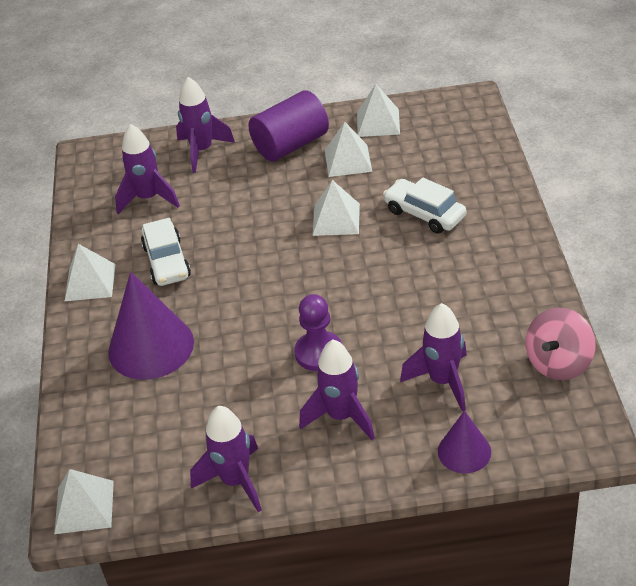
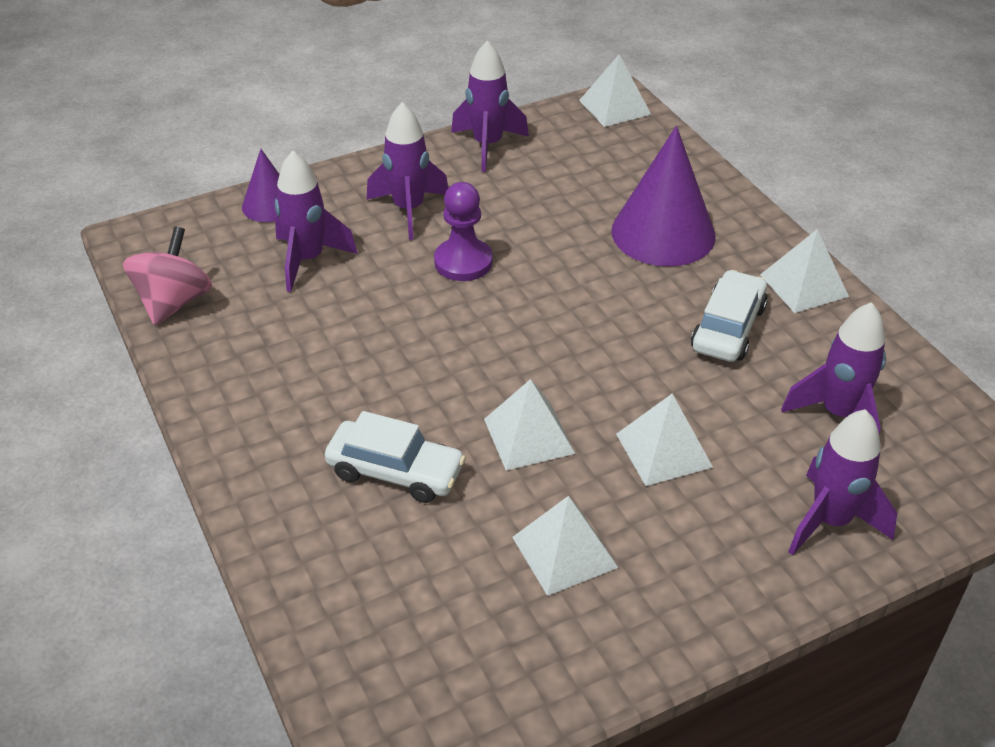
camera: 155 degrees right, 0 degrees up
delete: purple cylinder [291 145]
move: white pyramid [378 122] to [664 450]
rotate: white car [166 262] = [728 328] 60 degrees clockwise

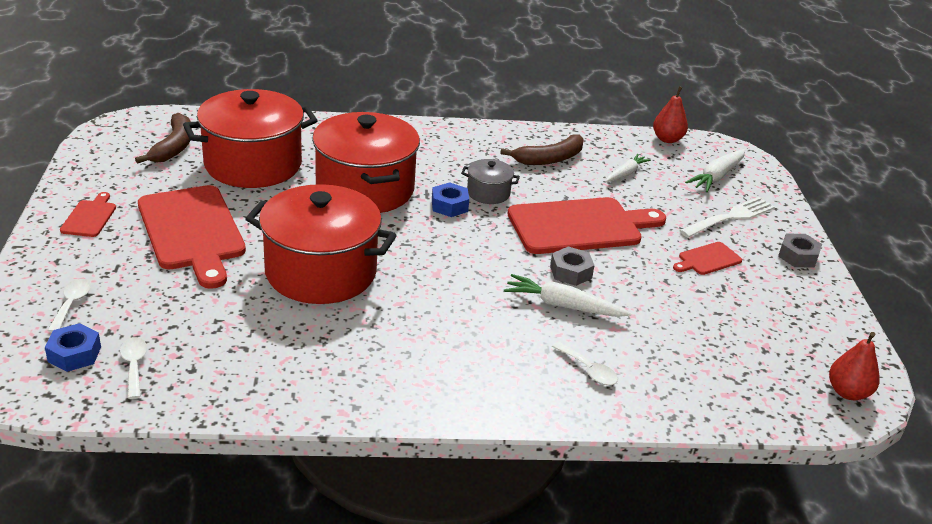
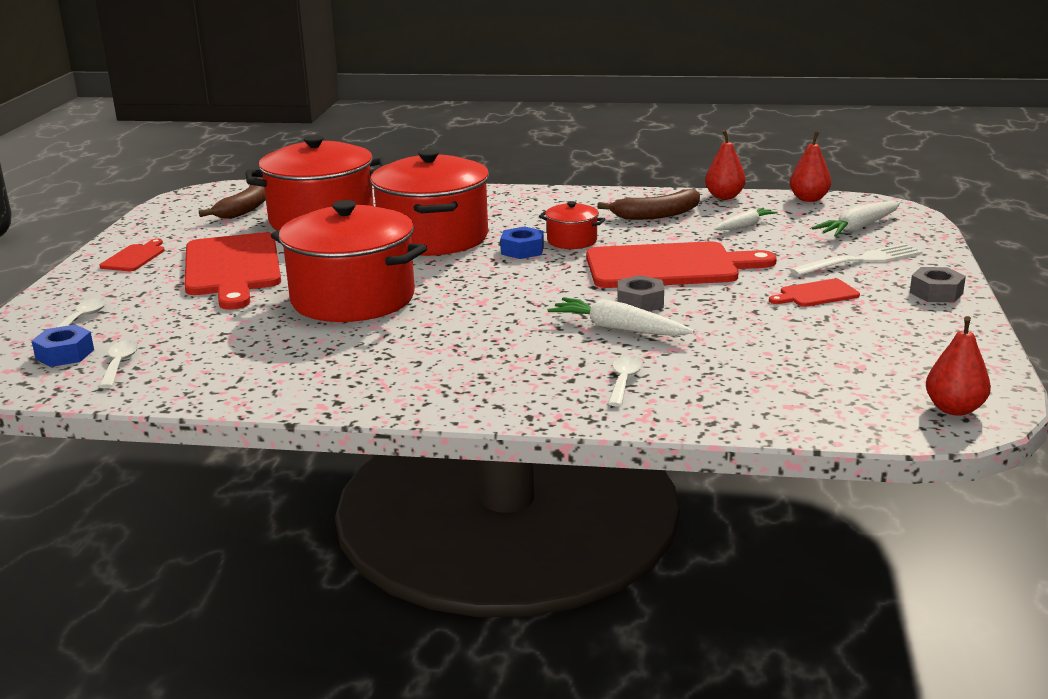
camera: 15 degrees right, 10 degrees down
insert: red pear [724 196]
recolor: grey pot [488 193] to red pot [572 241]
rotate: white spoon [588 370] = [624 381] 135 degrees counterclockwise

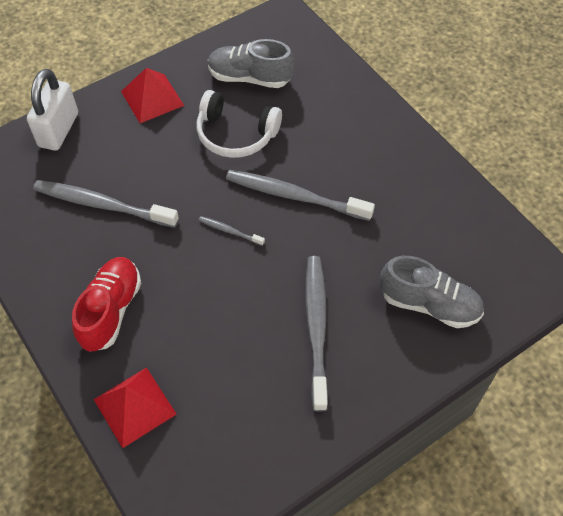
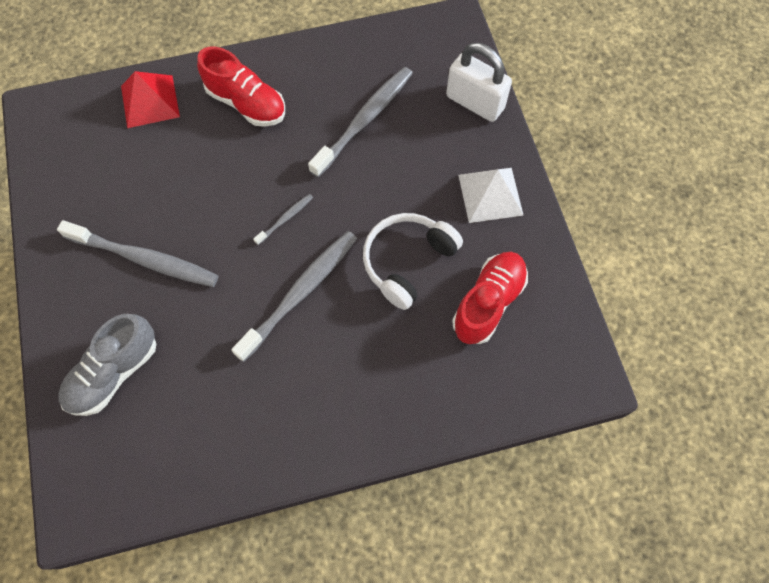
camera: 110 degrees right, 10 degrees up
recolor: grey shoe [250 78] to red shoe [488 303]; red pyramid [152 98] to white pyramid [490 194]

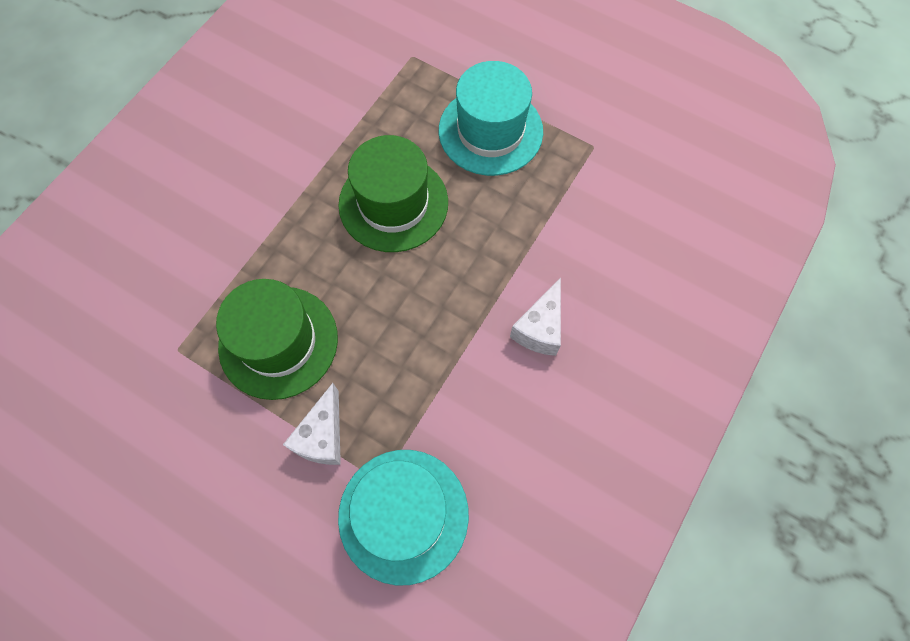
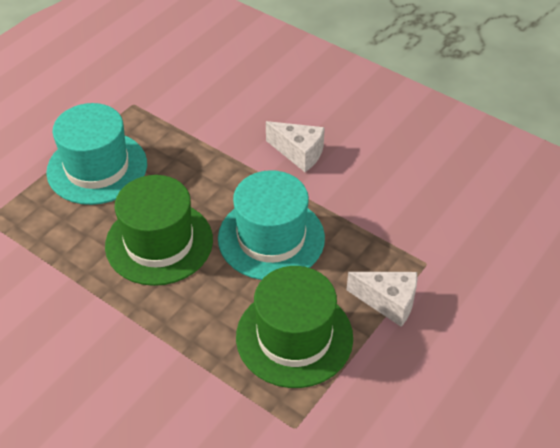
camera: 85 degrees left, 20 degrees down
move: turquoise hat [403 515] to [271 238]

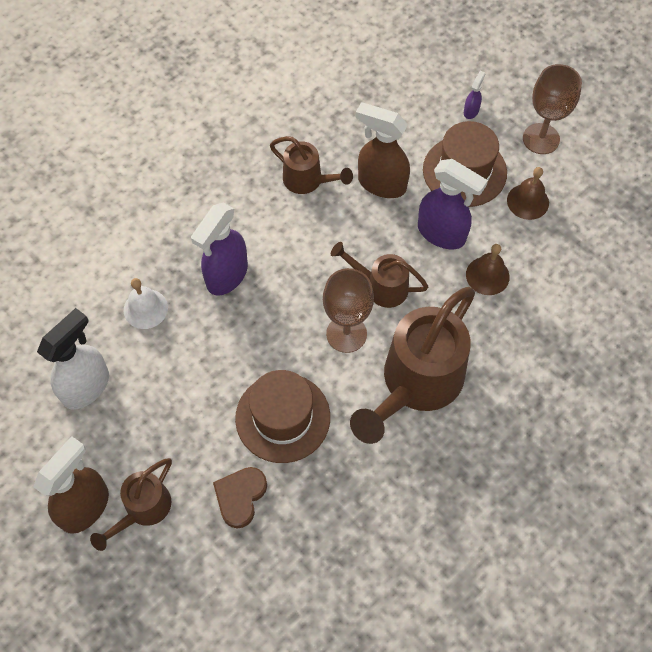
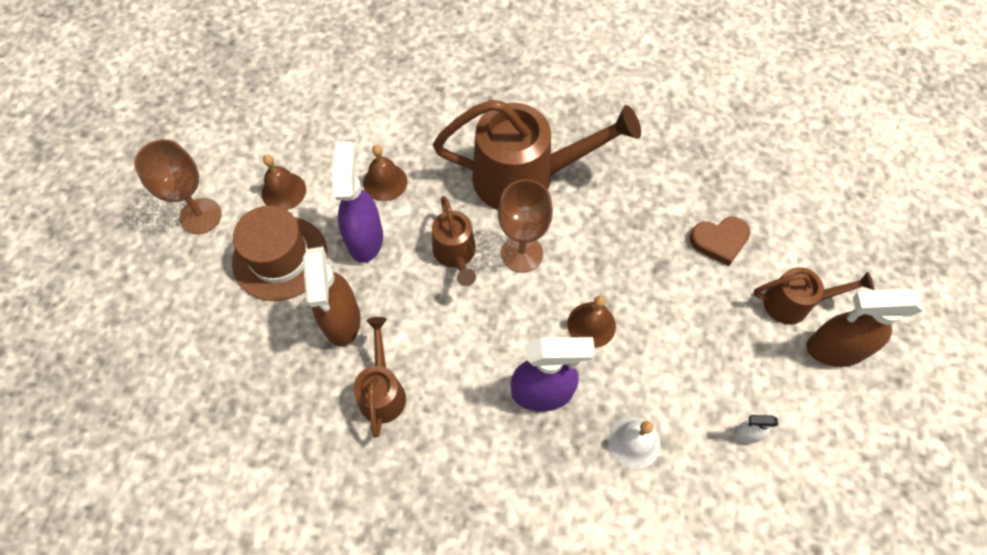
camera: 125 degrees left, 0 degrees up
delete: brown hat [282 417]; purple spray bottle [471 111]
insert: brown bell [591 325]
resize: white spray bottle [86 386] = [747 434] x0.45

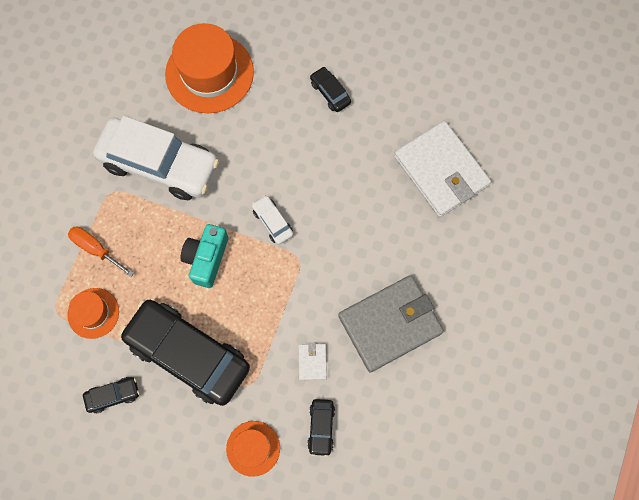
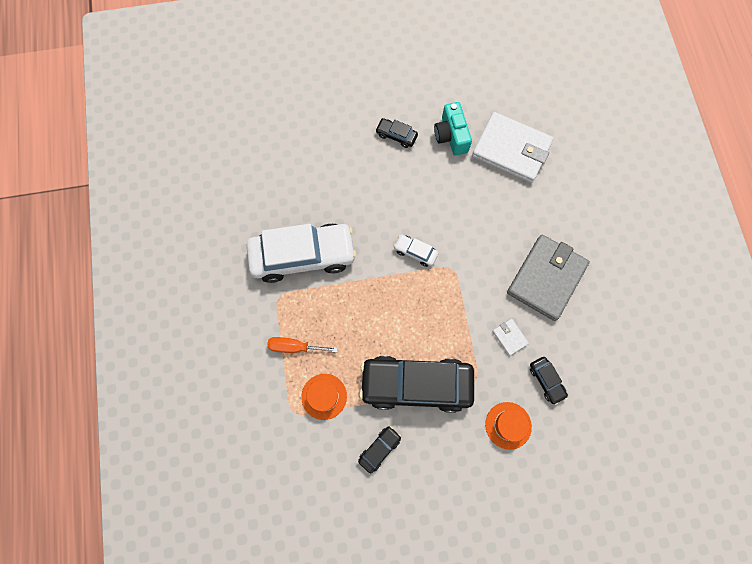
camera: 30 degrees left, 0 degrees up
delete: orange hat [209 73]
move: turquoise camera [206 259] to [451 136]

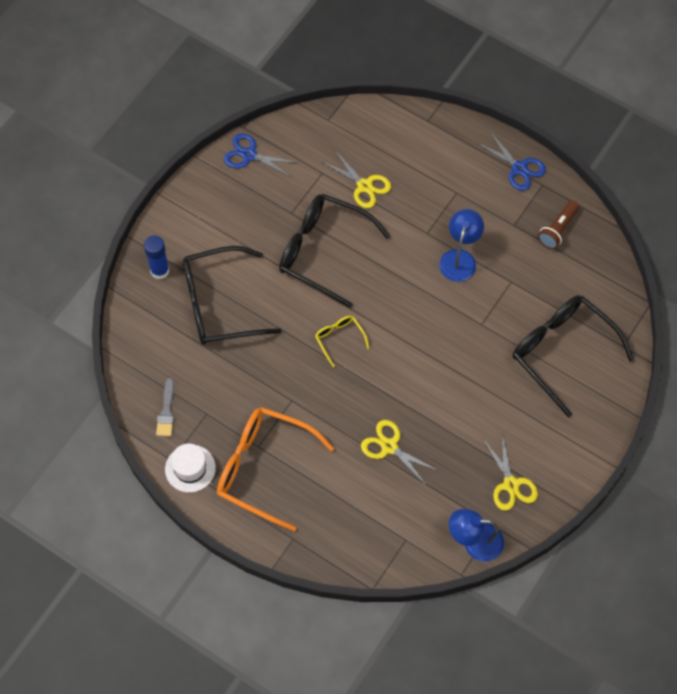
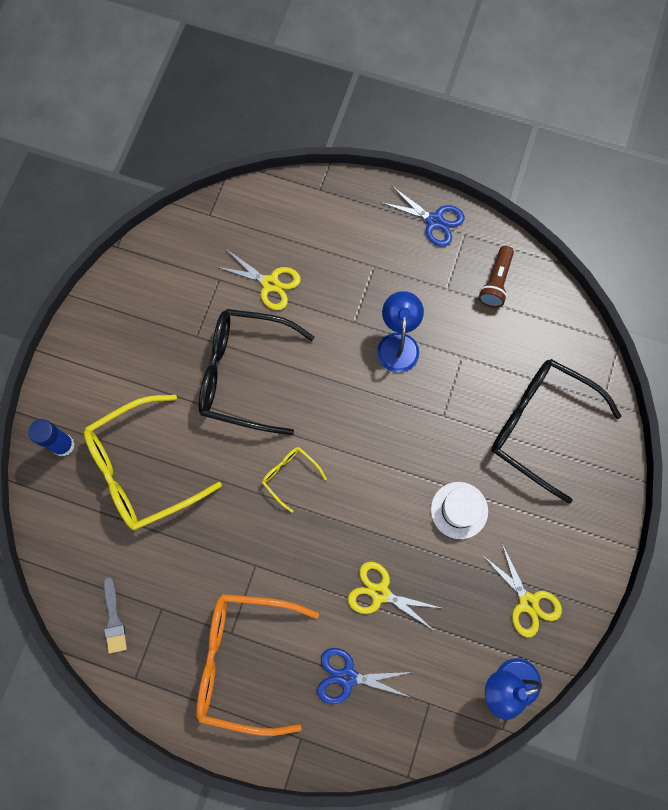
camera: 15 degrees left, 10 degrees up
move: blue scissors [249 155] to [347 677]; white hat [190 468] to [459 510]
recolor: black glasses [220 304] to yellow glasses [143 468]

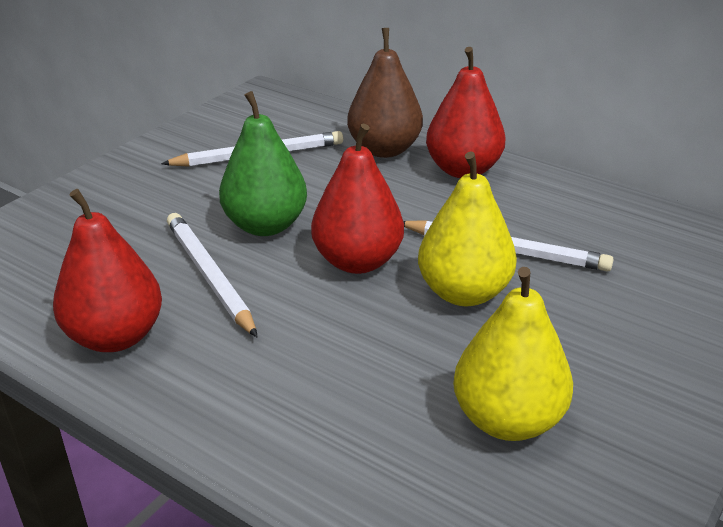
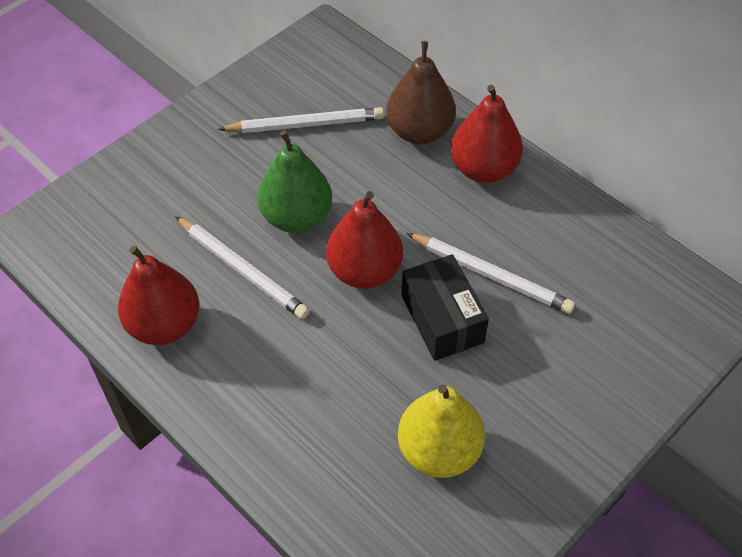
camera: 10 degrees right, 20 degrees up
replace: yellow pear [463 293] to black box [442 319]
rotate: white pencil [209 276] = [243 270] 150 degrees clockwise

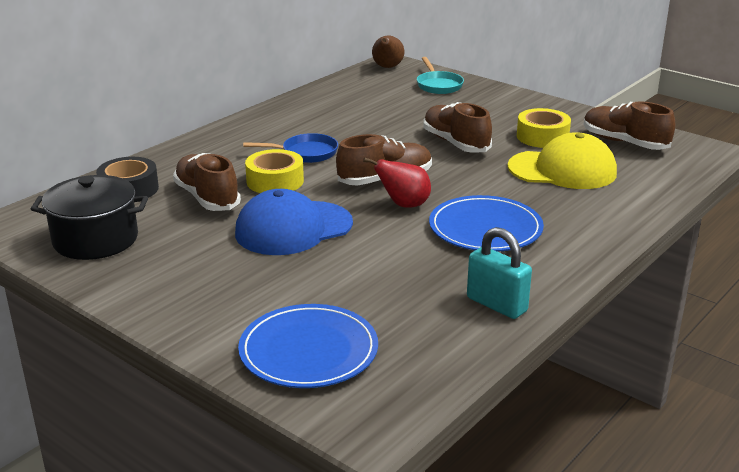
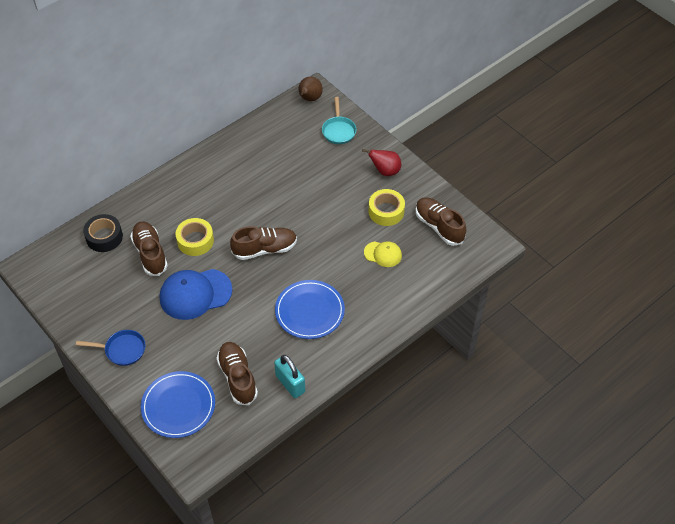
camera: 10 degrees right, 25 degrees up
delete: black pot [95 240]
move: blue pan [306 153] to [122 350]; brown shoe [455 143] to [238 378]; red pear [404 205] to [385 171]
resize: yellow cap [562 170] = [383 254] x0.54

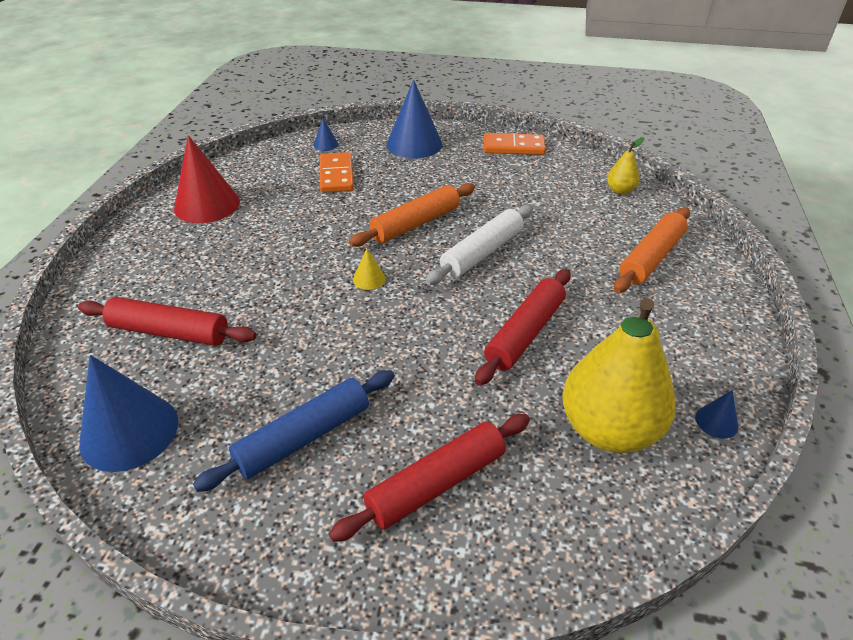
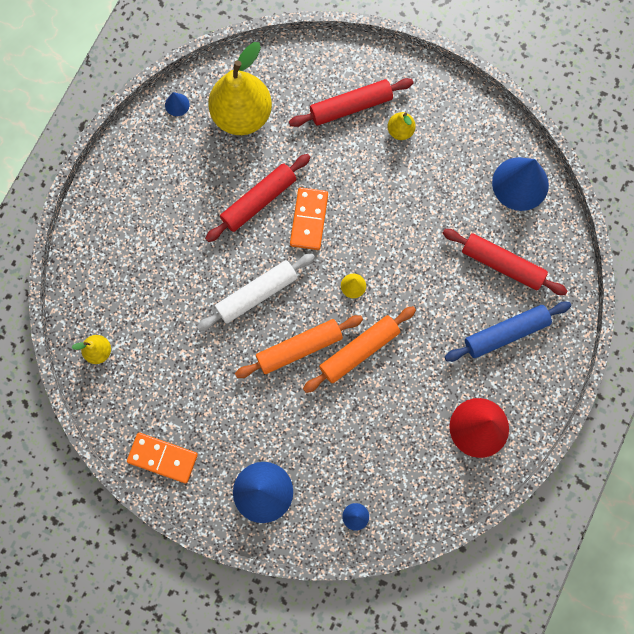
camera: 165 degrees left, 35 degrees up
insert: yellow pear [400 131]
move: orange domino [336 175] to [309 219]; orange rolling pin [651 258] to [359 351]; blue rolling pin [303 437] to [506 333]

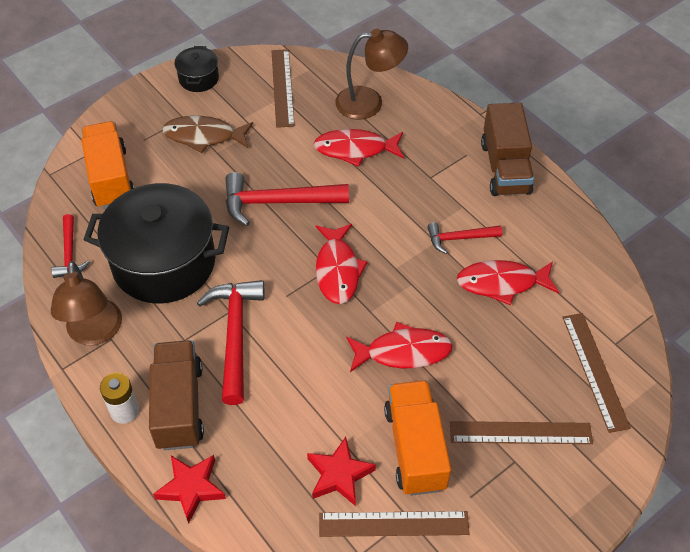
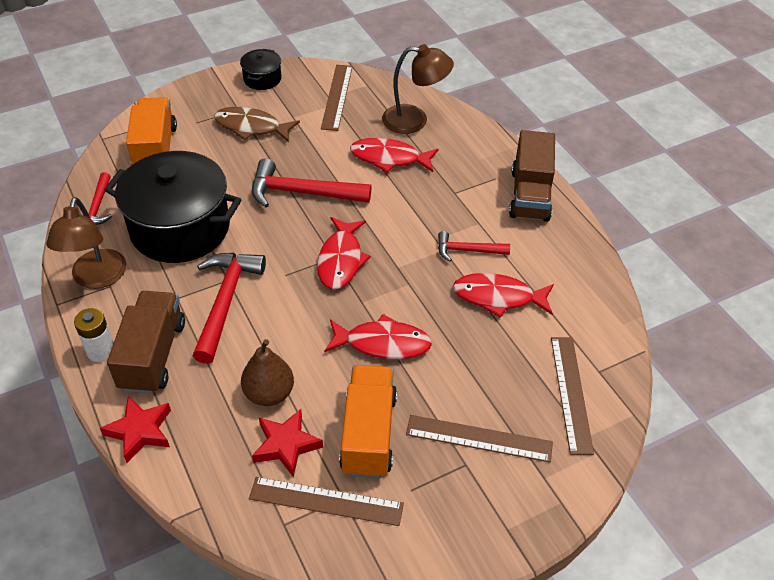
camera: 10 degrees right, 5 degrees down
insert: brown pear [269 393]

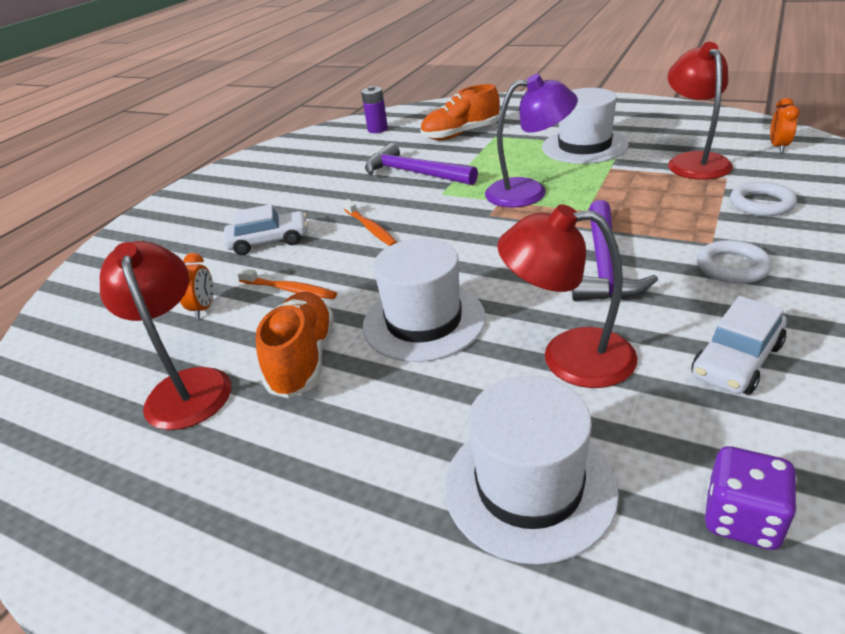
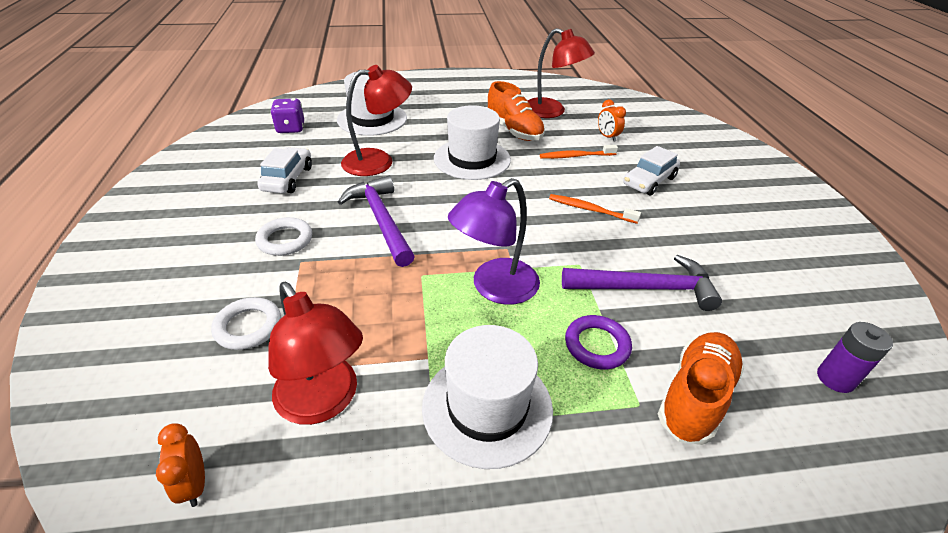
camera: 140 degrees right, 5 degrees up
insert: purple ring [597 345]

